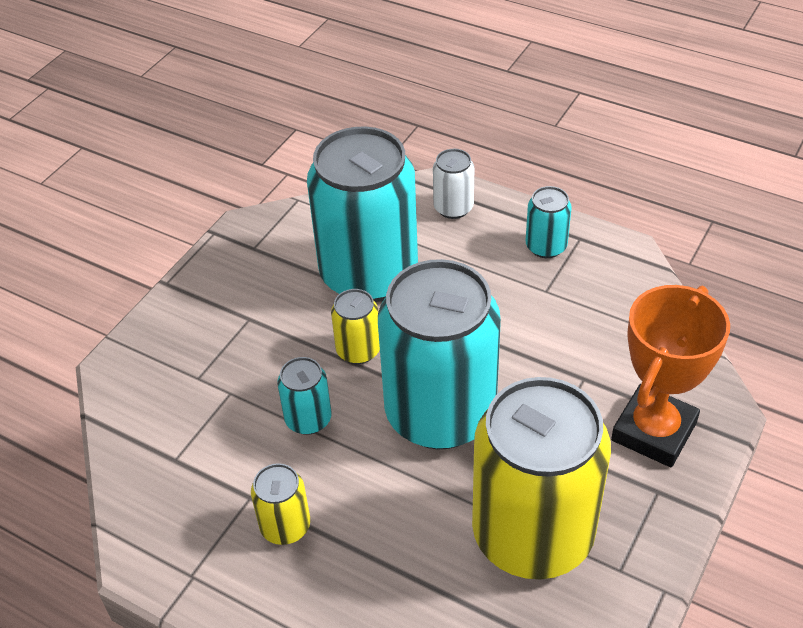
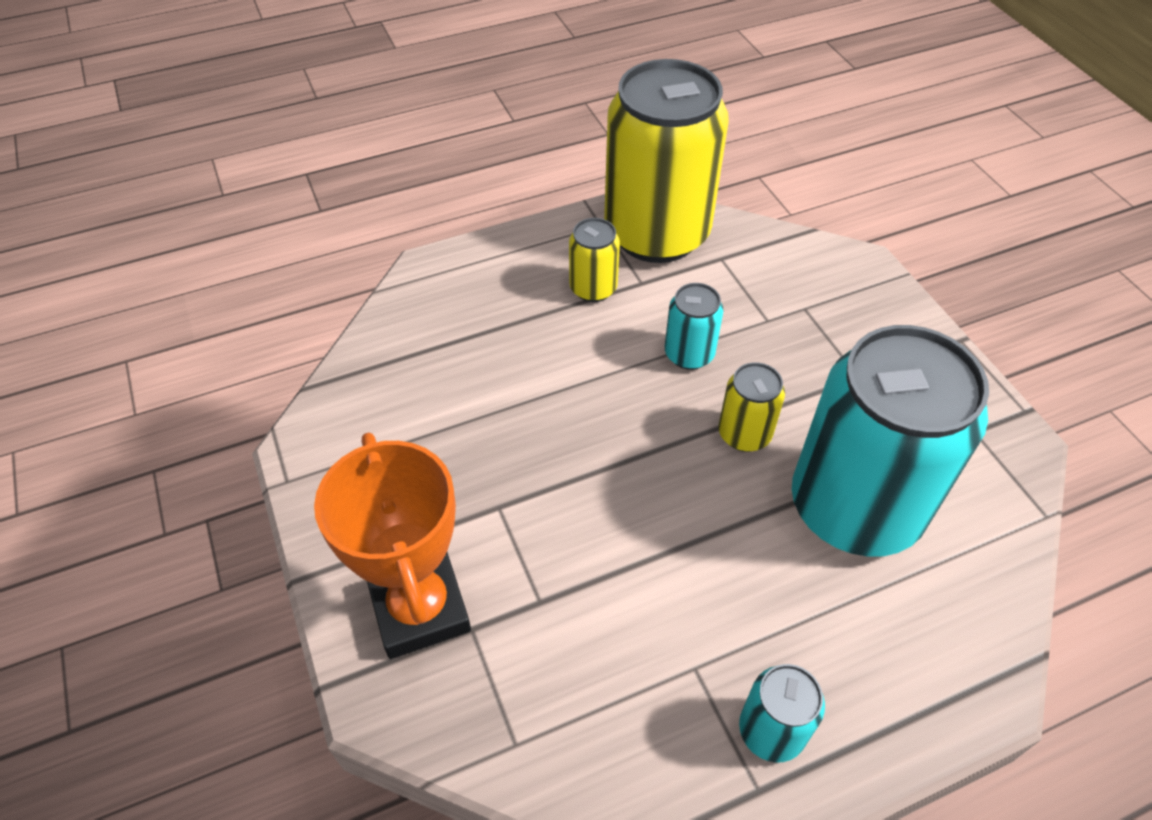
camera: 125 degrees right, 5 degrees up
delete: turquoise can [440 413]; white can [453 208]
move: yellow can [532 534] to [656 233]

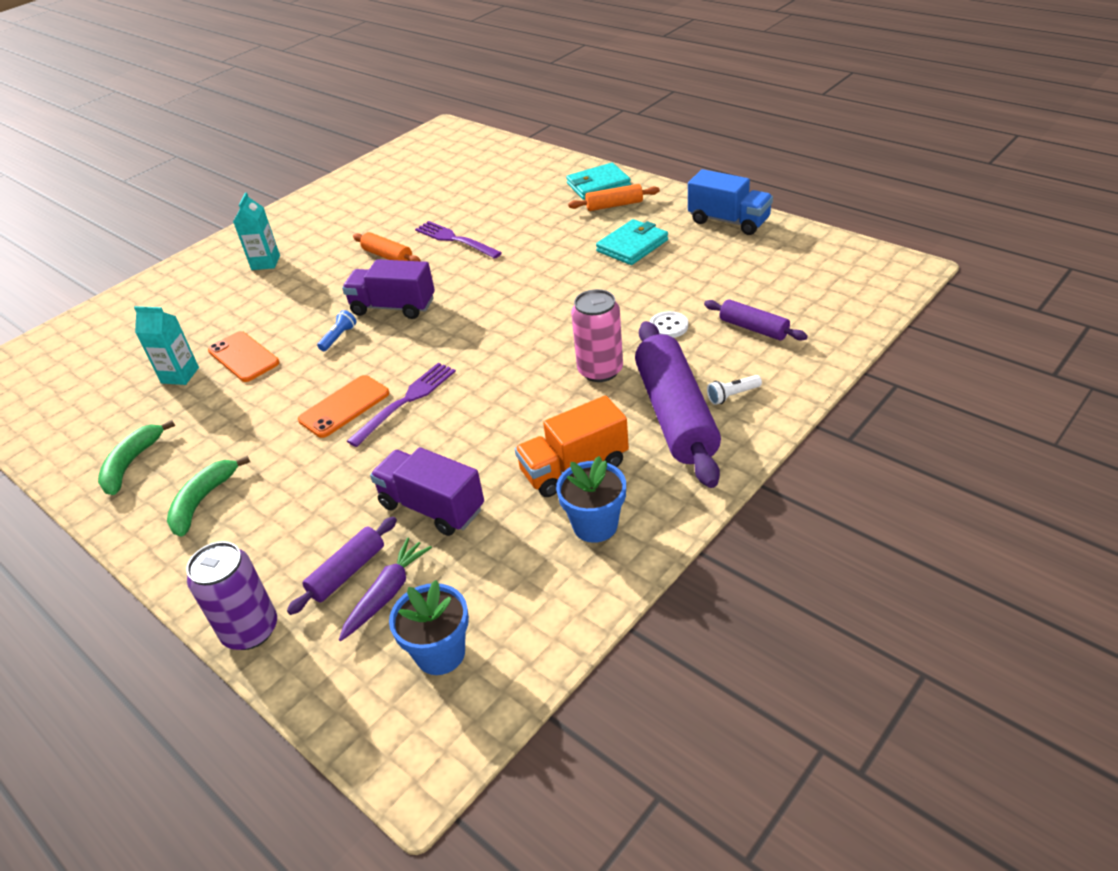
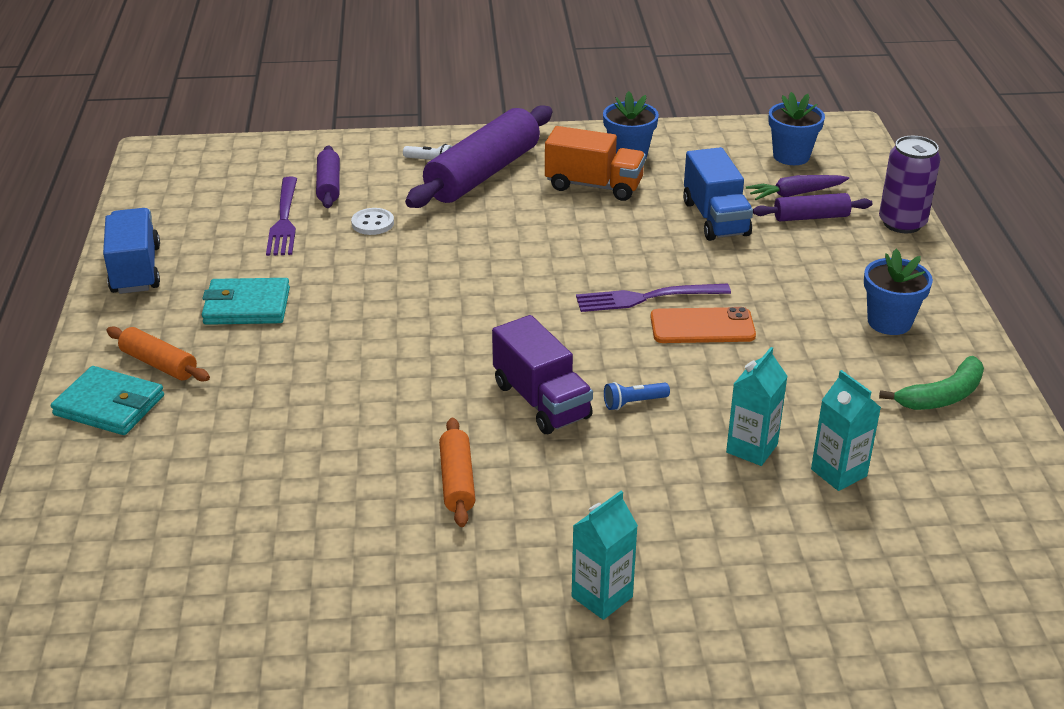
camera: 140 degrees left, 5 degrees down
delete: pink can [600 370]
move: purple fork [455 239] to [284 220]
replace: orange phone [243 357] to turquoise carton [751 448]; green banana [202 501] to blue flower pot [889 322]
recolor: purple truck [432 507] to blue truck [715 218]

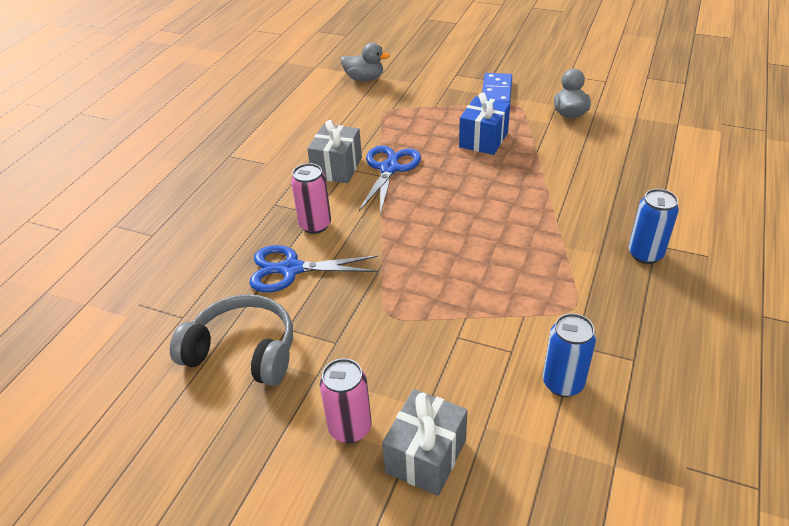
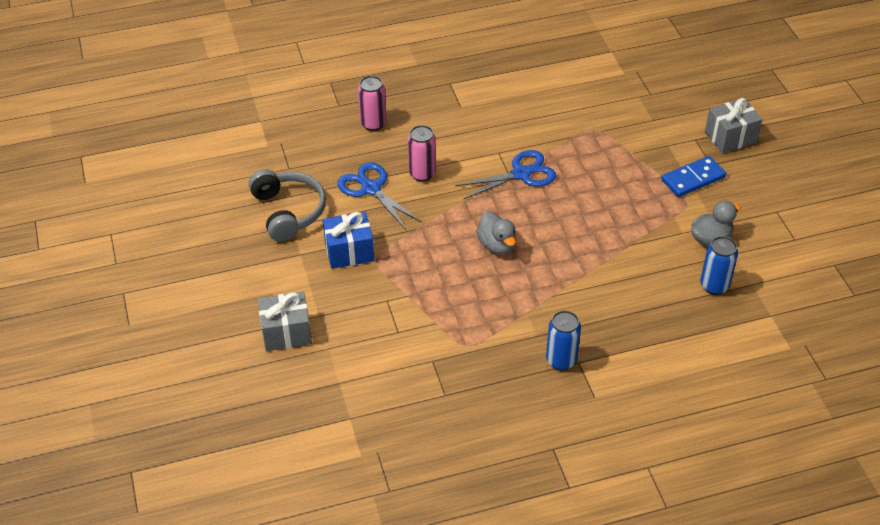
camera: 50 degrees right, 5 degrees up
move: blue gift [483 140] to [349 251]; pink can [350 428] to [373 123]; grey duck [364 79] to [497 245]; blue can [563 383] to [714 285]; grey gift [337 168] to [730 137]

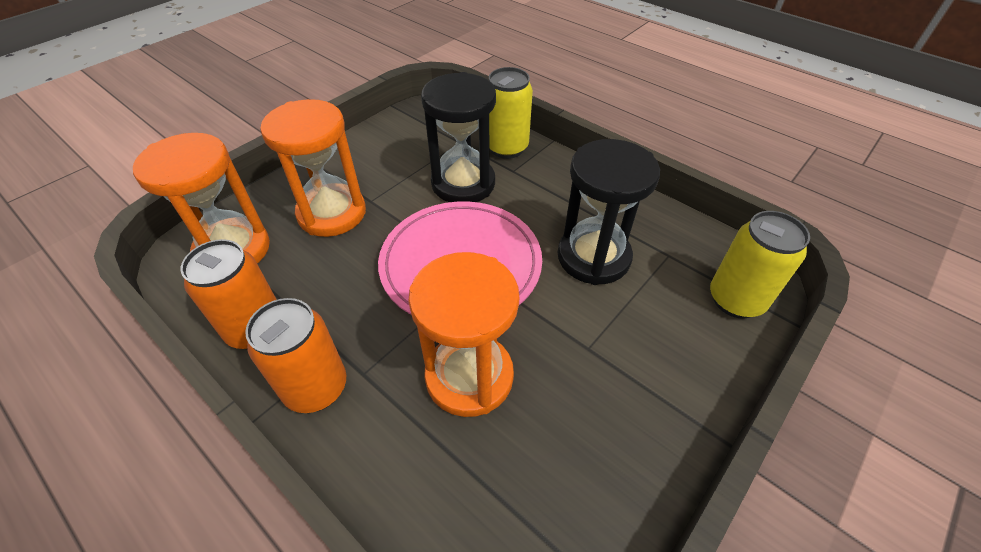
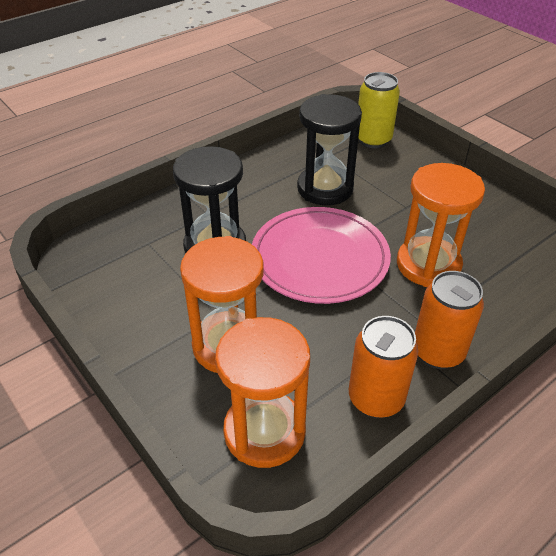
camera: 80 degrees left, 5 degrees down
delete: yellow can [506 148]

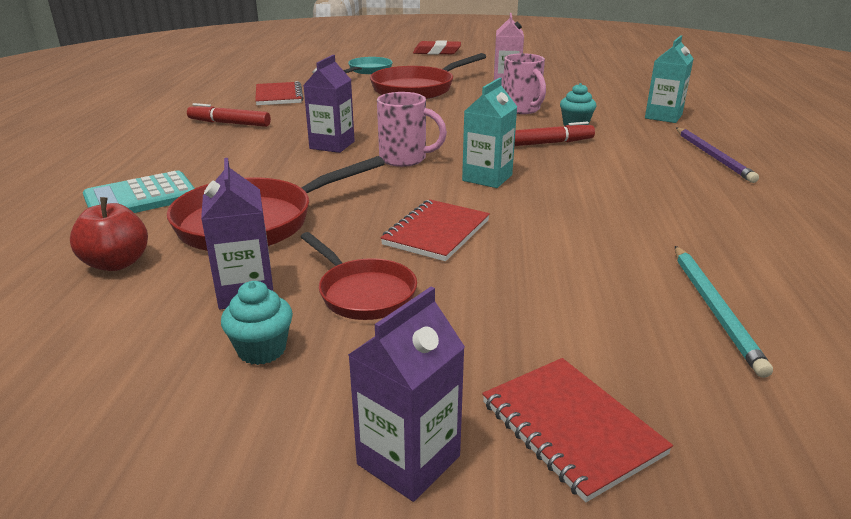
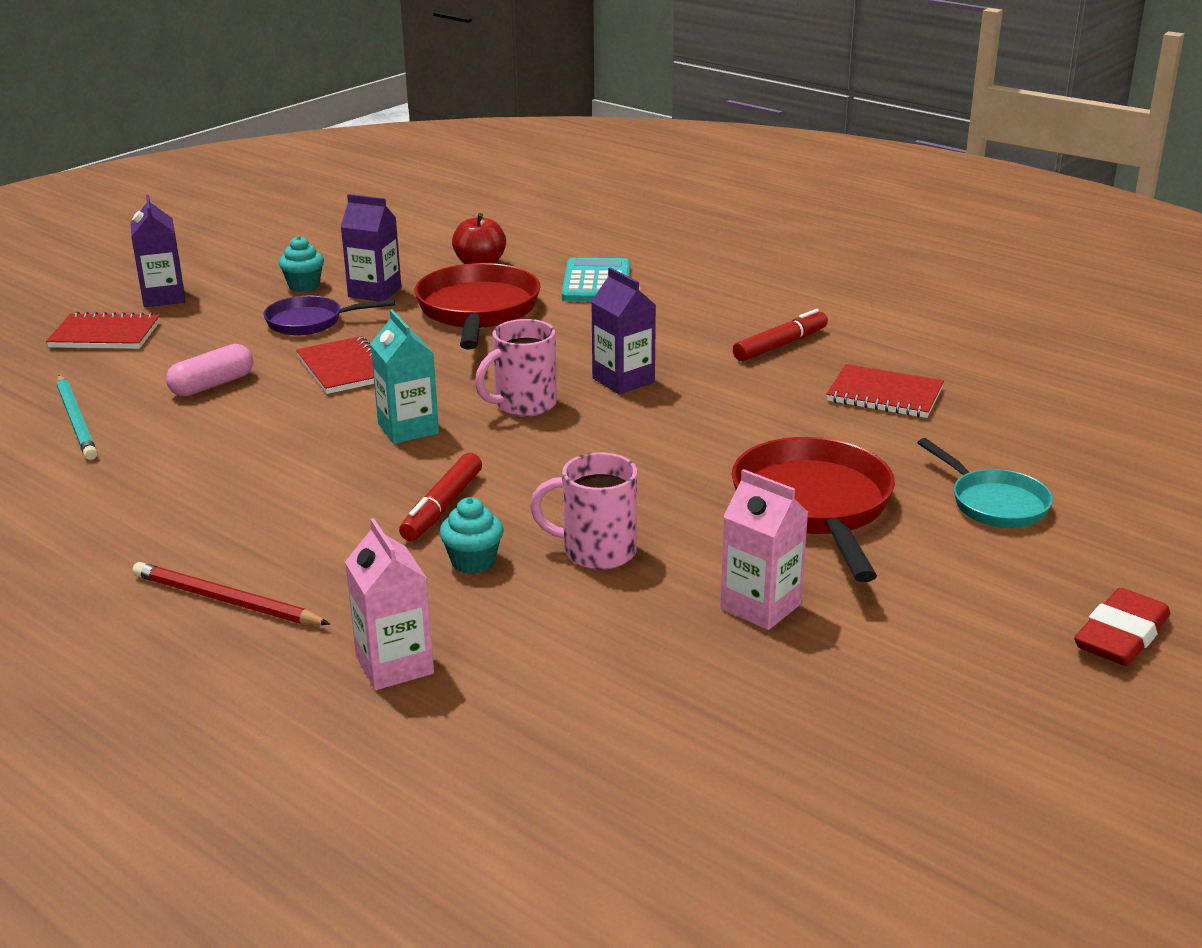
camera: 125 degrees right, 0 degrees up
insert: pink capsule [212 385]
recolor: purple pencil [713 156] to red pencil [226 601]; red pan [363 293] to purple pan [310 322]; turquoise carton [663 116] to pink carton [394 665]
rotate: turquoise pencil [714 309] = [76 420] 150 degrees counterclockwise

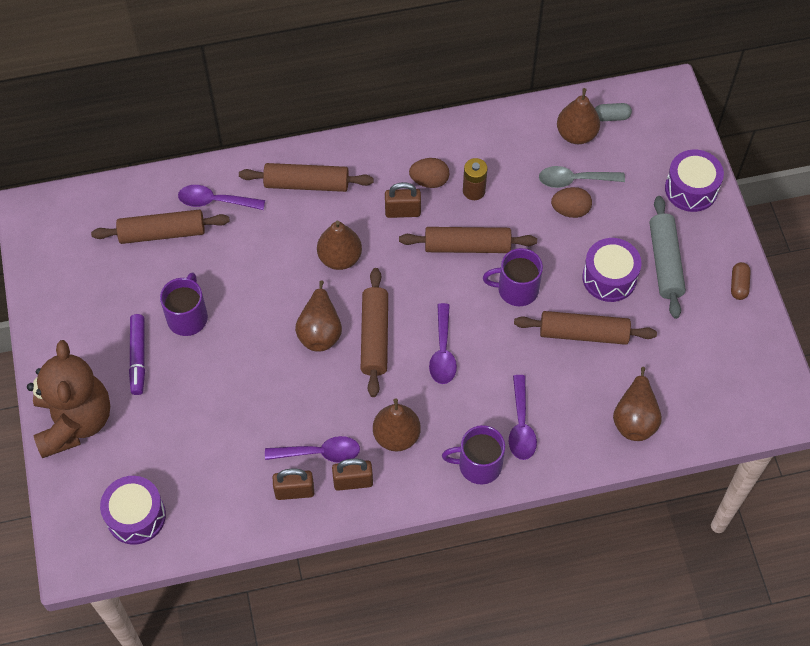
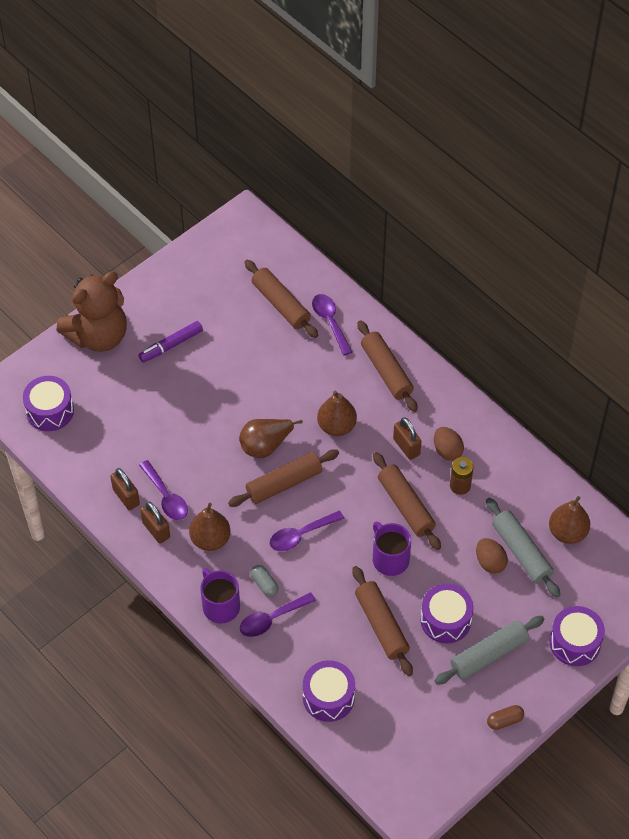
camera: 60 degrees right, 5 degrees down
delete: purple mug [188 317]
move: grey capsule [611 117] to [264 584]
replace: brown pear [635 419] to purple drum [328 697]; grey spoon [574 180] to grey rolling pin [521 552]

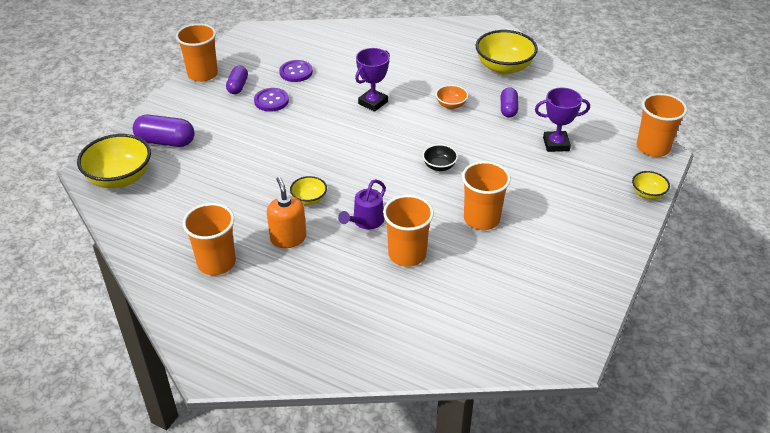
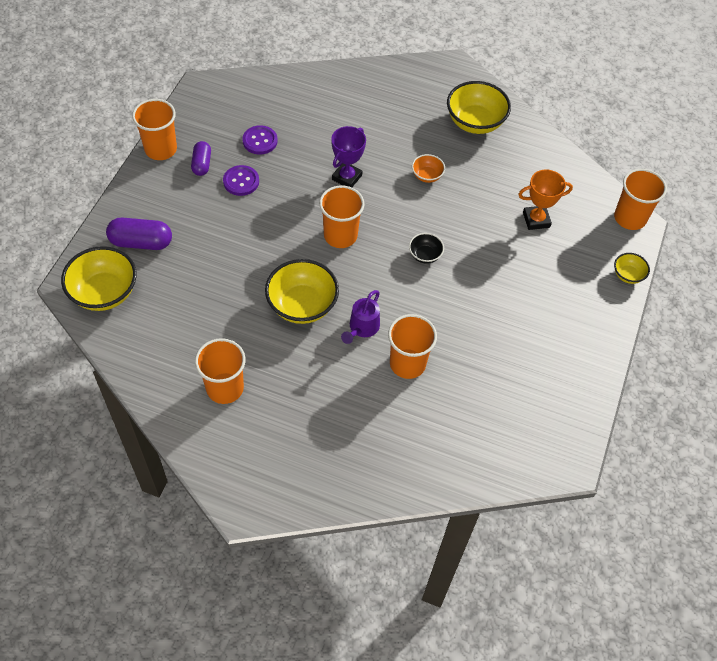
camera: 10 degrees left, 15 degrees up
delete: orange soap dispenser [288 238]; purple capsule [508 109]
move: orange cup [481 219] to [340 235]
recolor: purple trophy [556 144] to orange trophy [536 220]
resize: yellow bowl [309 199] = [302 305] x1.97

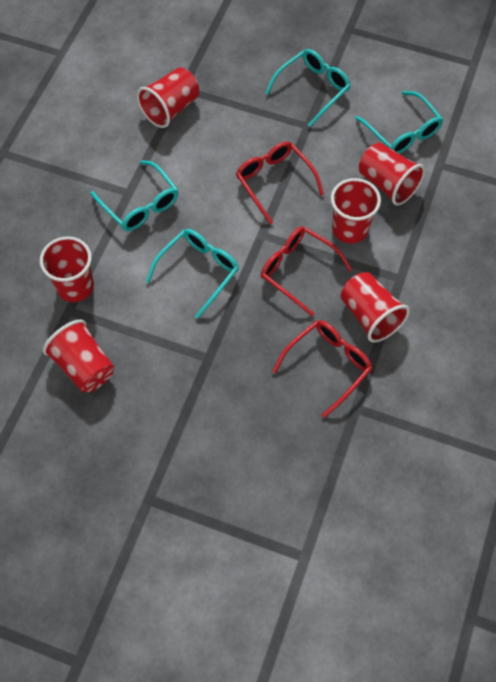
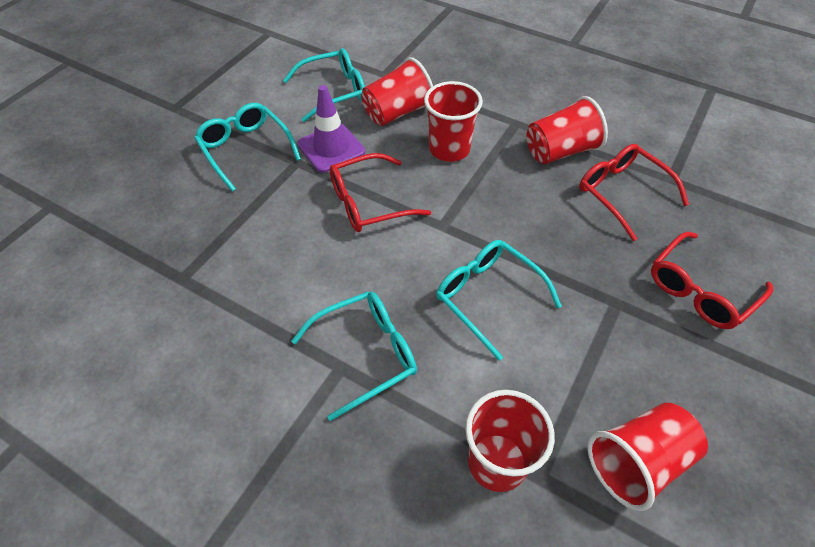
camera: 80 degrees left, 10 degrees down
delete: red cup [170 109]
insert: purple traffic cone [331 148]
move: red glasses [298 270] to [700 290]

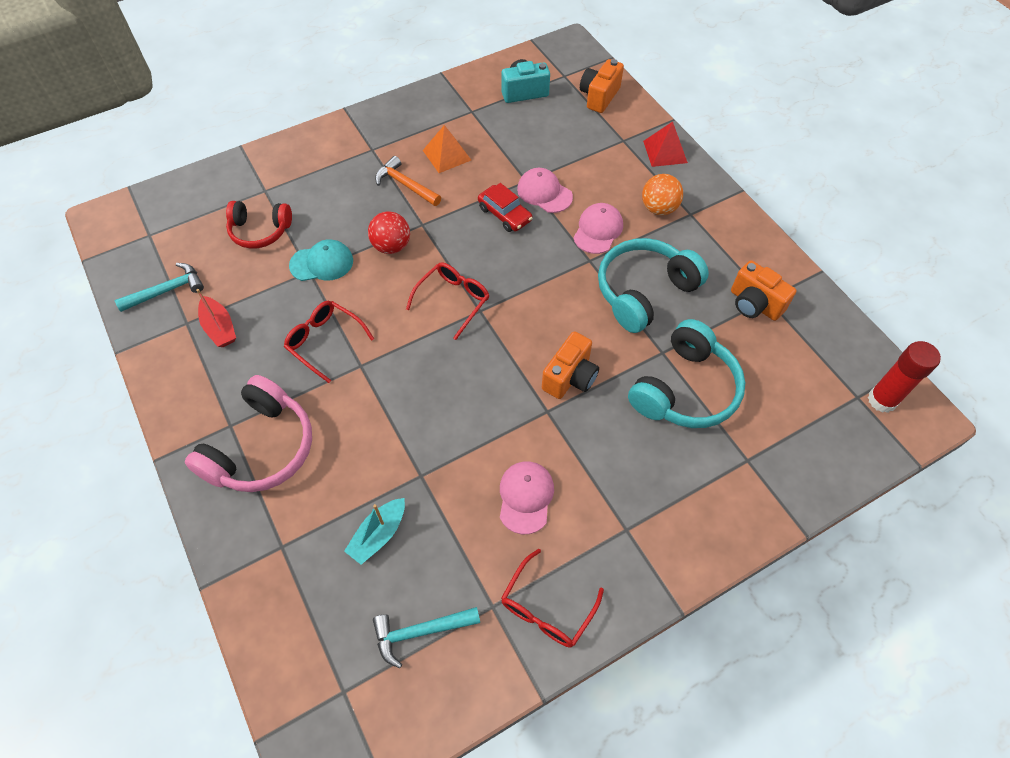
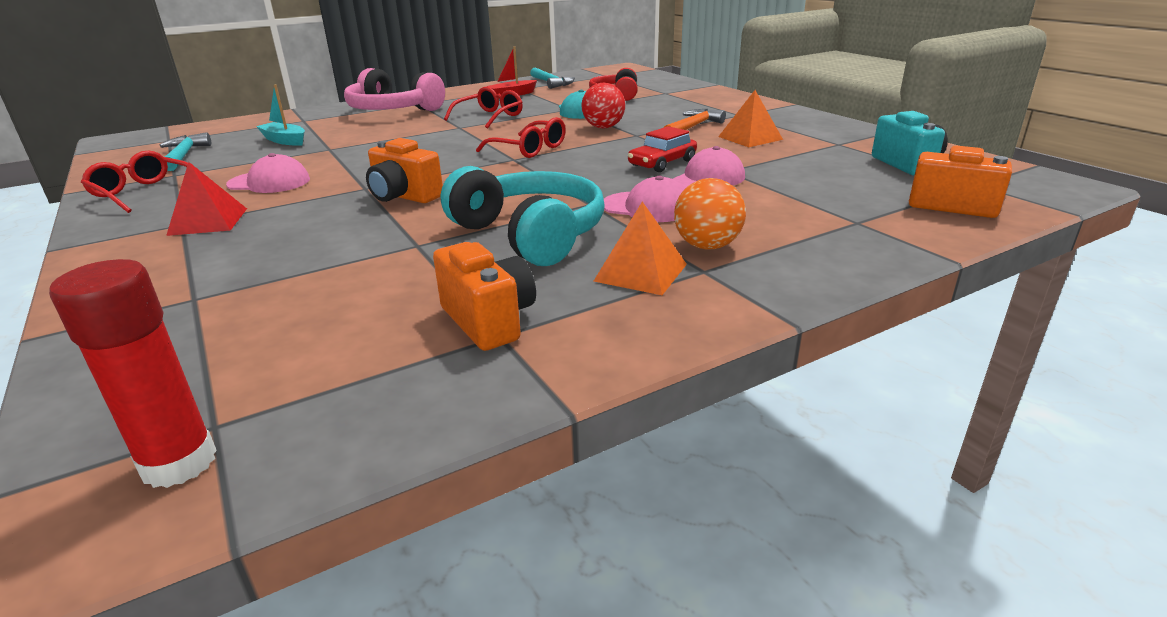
camera: 90 degrees right, 30 degrees down
delete: turquoise headphones [685 389]
insert: orange pyramid [640 272]
move: red pyramid [665 151] to [208 221]
rotate: orange camera [754 304] = [489 320] 105 degrees clockwise

